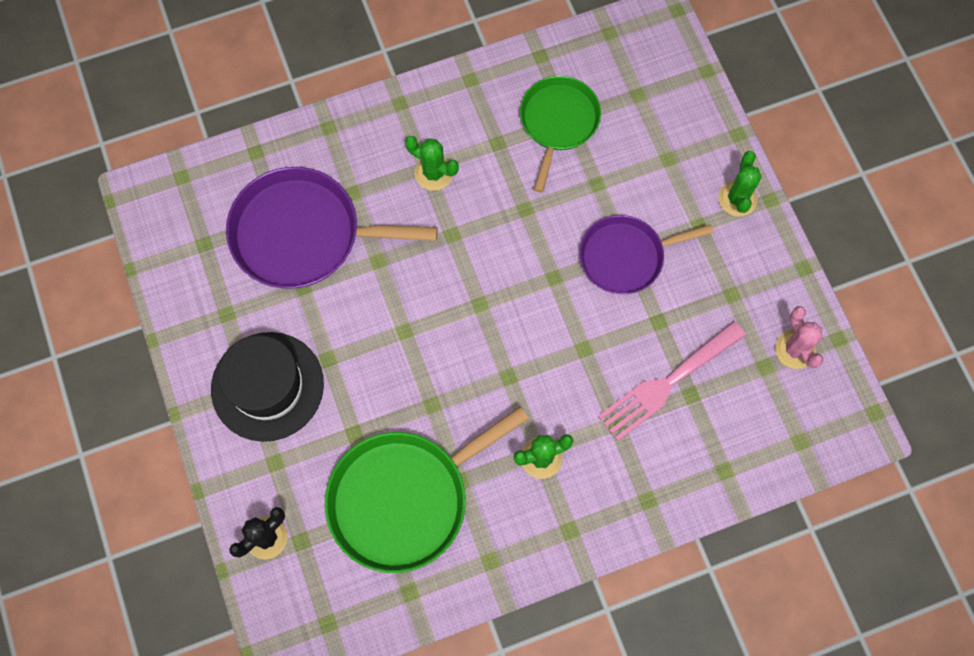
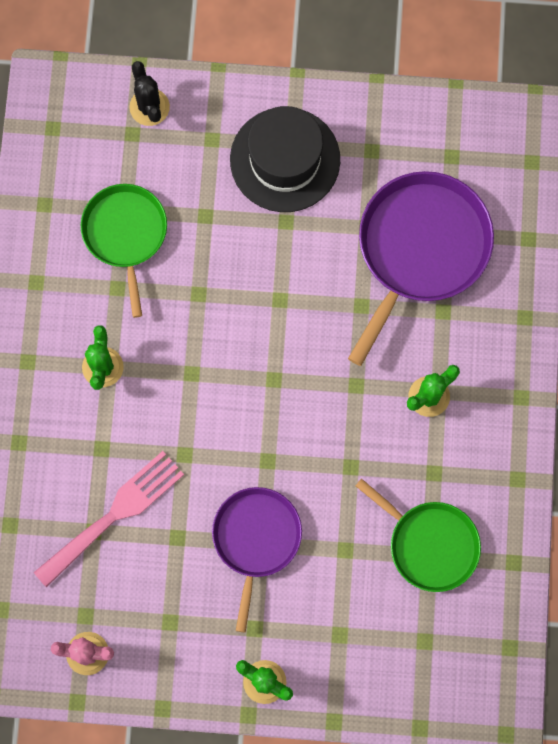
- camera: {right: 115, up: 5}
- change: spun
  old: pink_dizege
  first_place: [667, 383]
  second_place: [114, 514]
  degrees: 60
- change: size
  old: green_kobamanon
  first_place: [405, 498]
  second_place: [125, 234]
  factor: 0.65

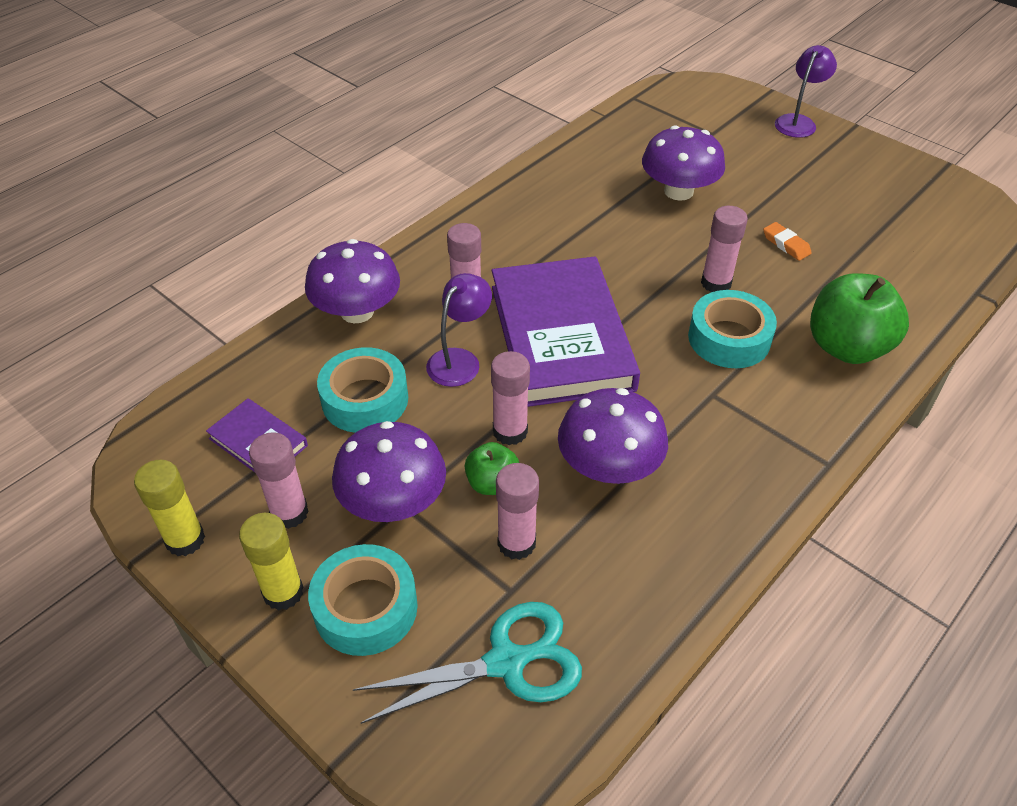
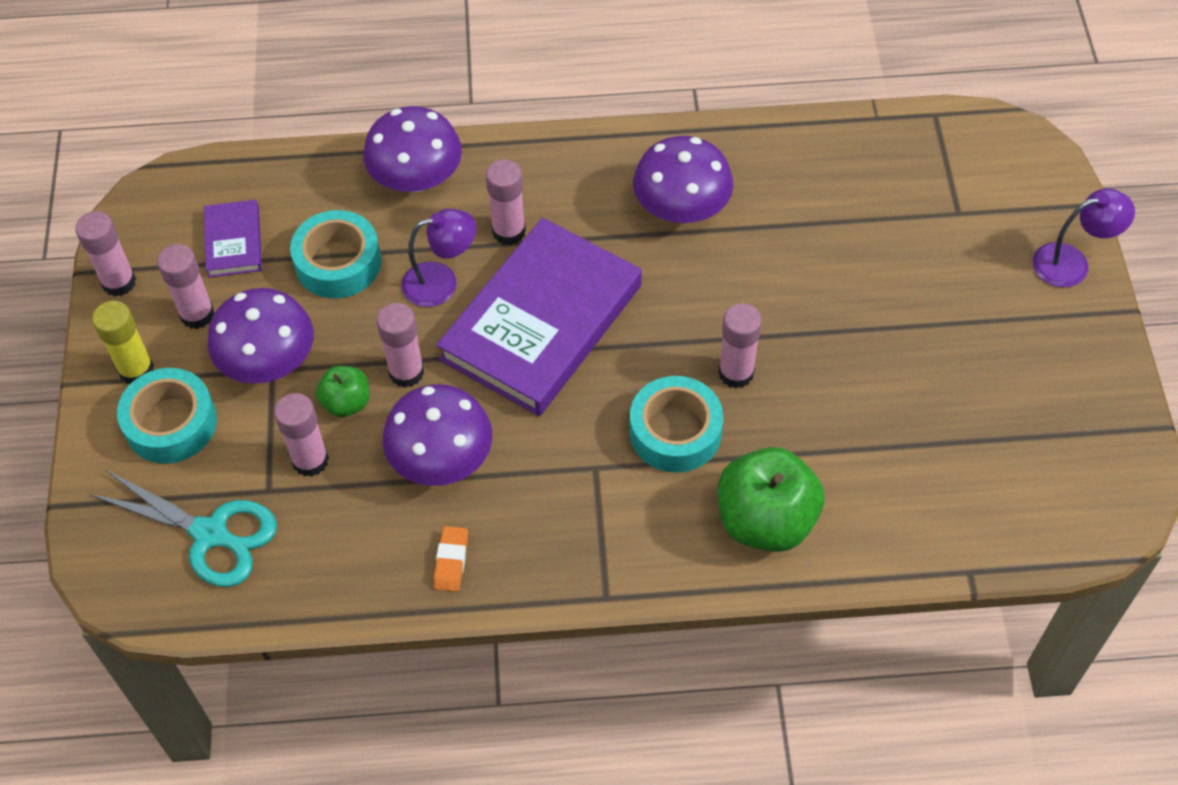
- camera: {right: 45, up: 10}
- change: relocated
  old: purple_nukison
  first_place: [678, 191]
  second_place: [681, 208]
- change: relocated
  old: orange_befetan
  first_place: [786, 244]
  second_place: [451, 561]
- change: colour
  old: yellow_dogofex
  new: pink_dogofex
  first_place: [185, 540]
  second_place: [119, 282]

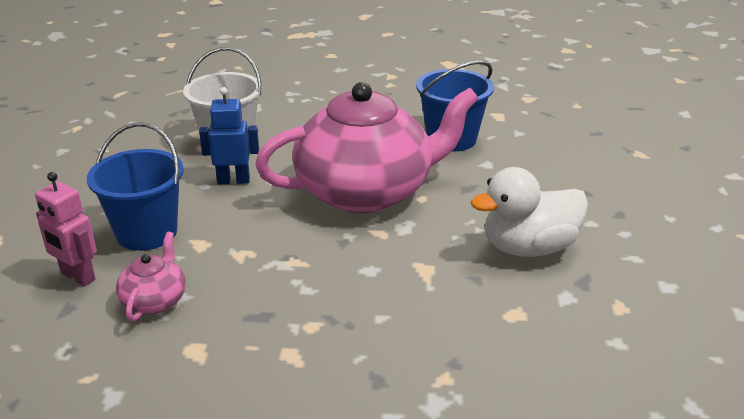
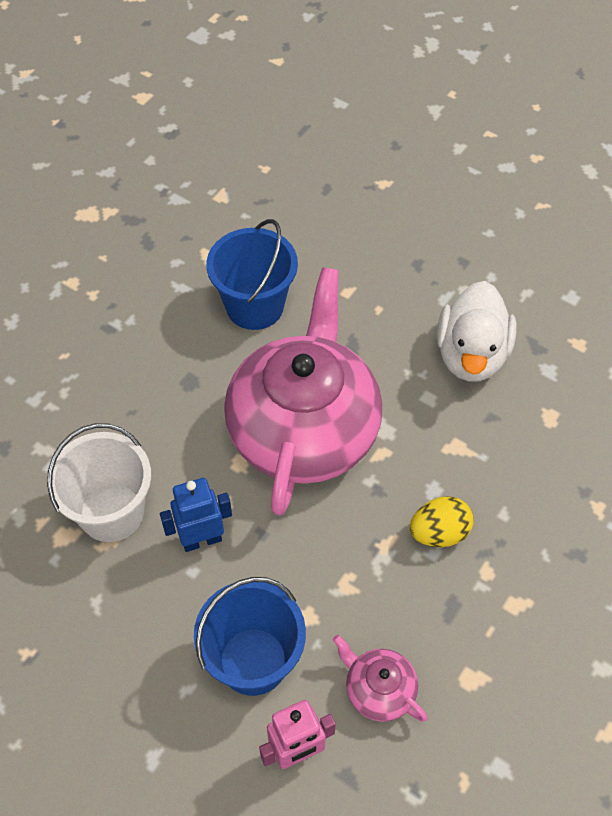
- camera: {right: -60, up: 25}
- change: appeared
  new: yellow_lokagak
  second_place: [439, 533]
- change: spun
  old: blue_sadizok
  first_place: [233, 180]
  second_place: [201, 540]
  degrees: 45

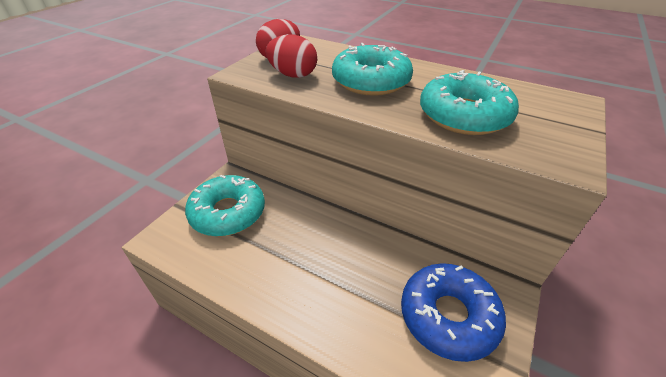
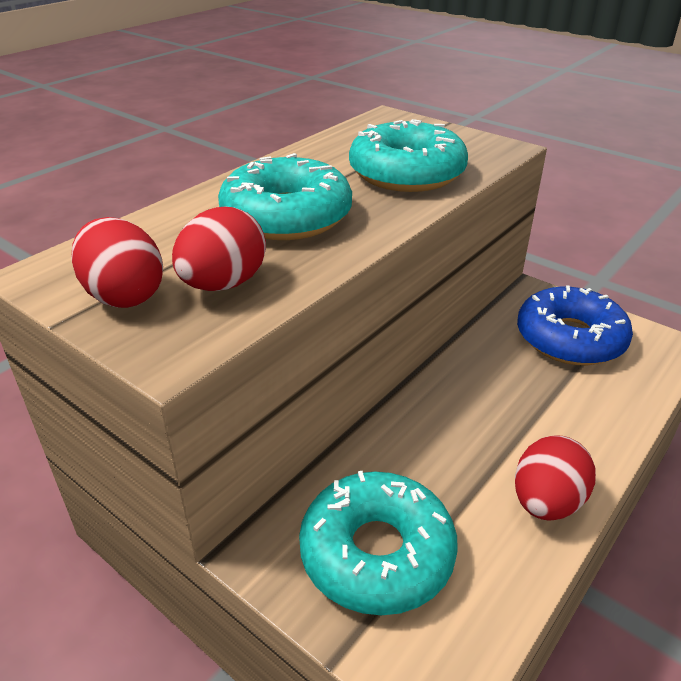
- camera: {right: -80, up: -5}
- change: appeared
  new: red_lokagak
  second_place: [546, 502]

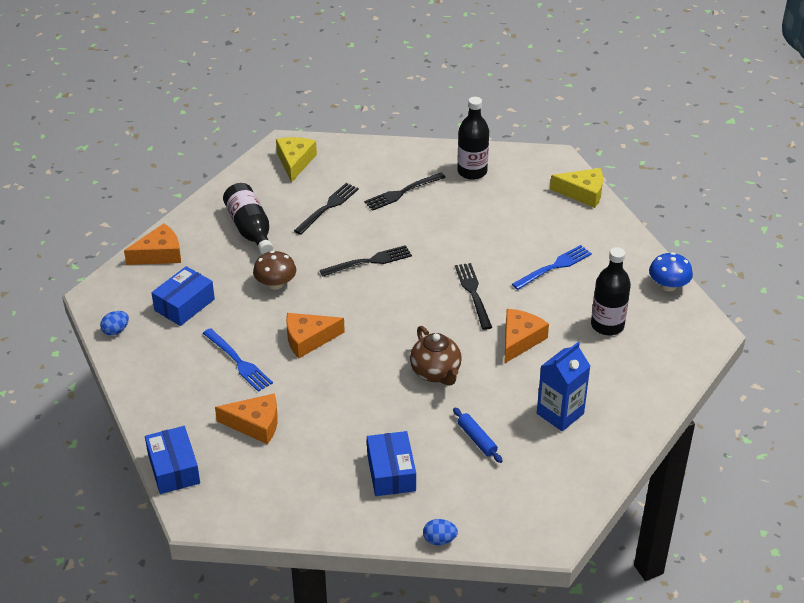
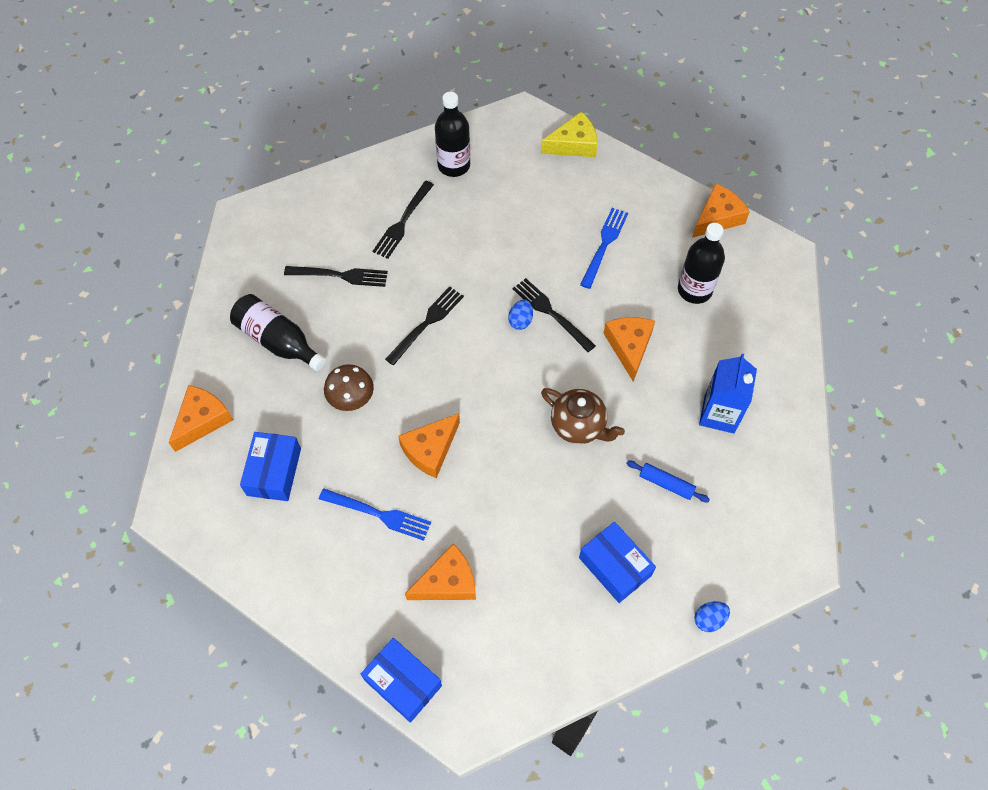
- camera: {right: -30, up: 20}
- change: missing
  old: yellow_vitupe
  first_place: [295, 162]
- change: relocated
  old: blue_lokagak
  first_place: [116, 331]
  second_place: [520, 321]
- change: exchanged
  old: blue_nukison
  new: orange_vitupe
  first_place: [668, 285]
  second_place: [717, 217]
- change: spun
  old: black_dizege
  first_place: [328, 207]
  second_place: [340, 275]
  degrees: 90

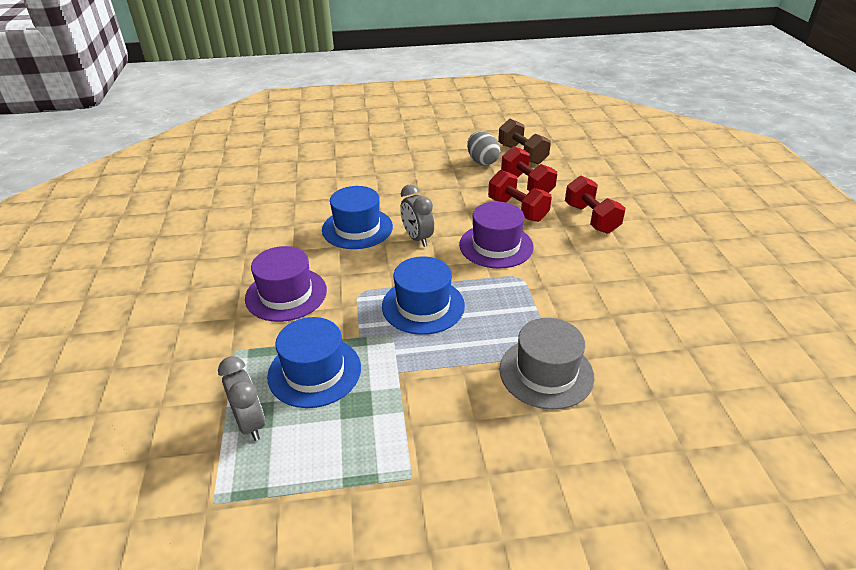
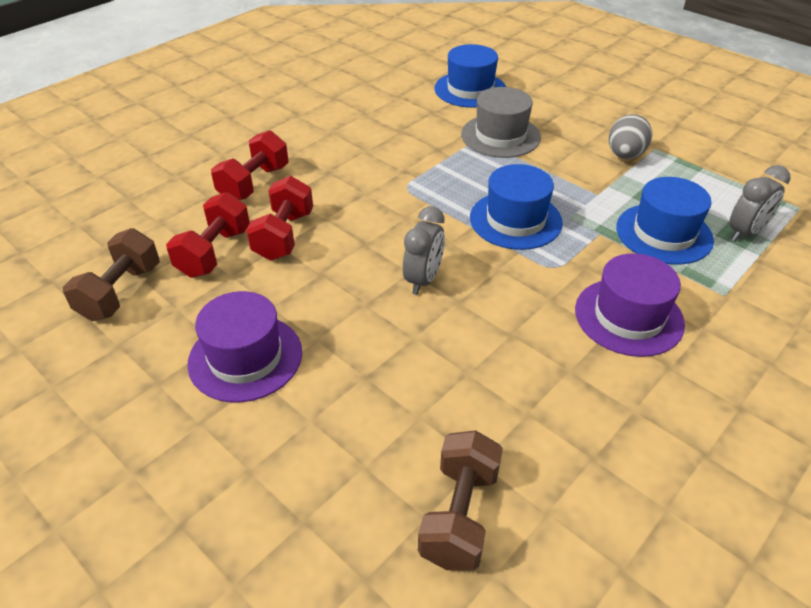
- camera: {right: -130, up: 5}
- change: appeared
  new: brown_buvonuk
  second_place: [459, 515]
- change: relocated
  old: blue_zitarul
  first_place: [357, 228]
  second_place: [470, 89]
- change: relocated
  old: purple_zitarul
  first_place: [496, 246]
  second_place: [245, 357]
- change: relocated
  old: grey_lokagak
  first_place: [482, 161]
  second_place: [625, 155]
- change: spun
  old: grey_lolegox
  first_place: [250, 423]
  second_place: [745, 233]
  degrees: -150

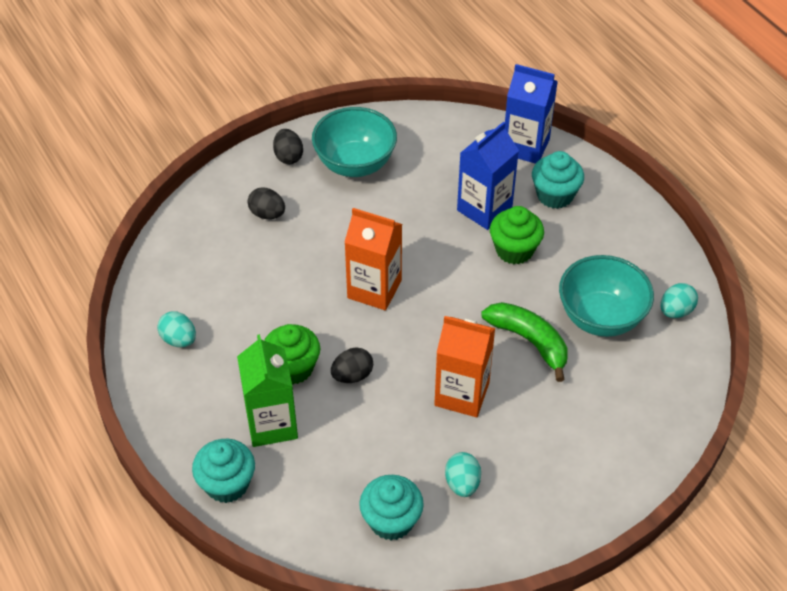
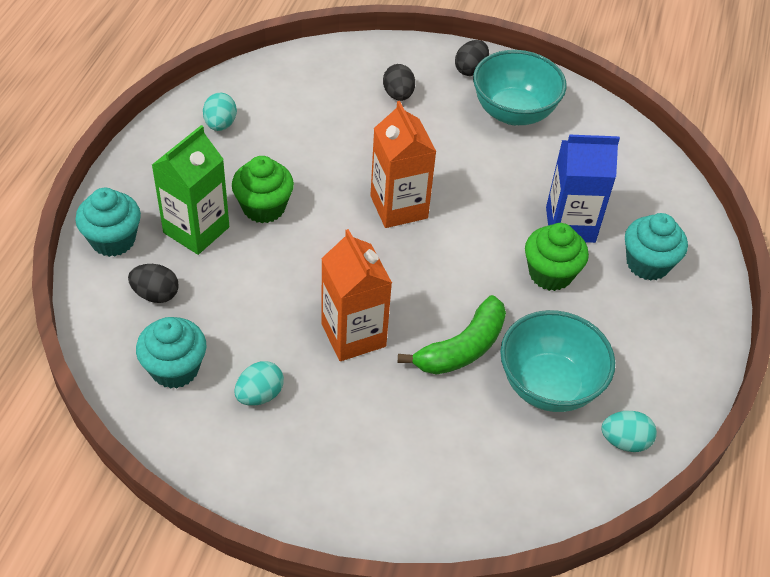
- camera: {right: 45, up: 0}
- change: missing
  old: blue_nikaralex
  first_place: [525, 146]
- change: relocated
  old: black_lokagak
  first_place: [352, 375]
  second_place: [156, 294]
- change: spun
  old: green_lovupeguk
  first_place: [529, 341]
  second_place: [462, 348]
  degrees: 45

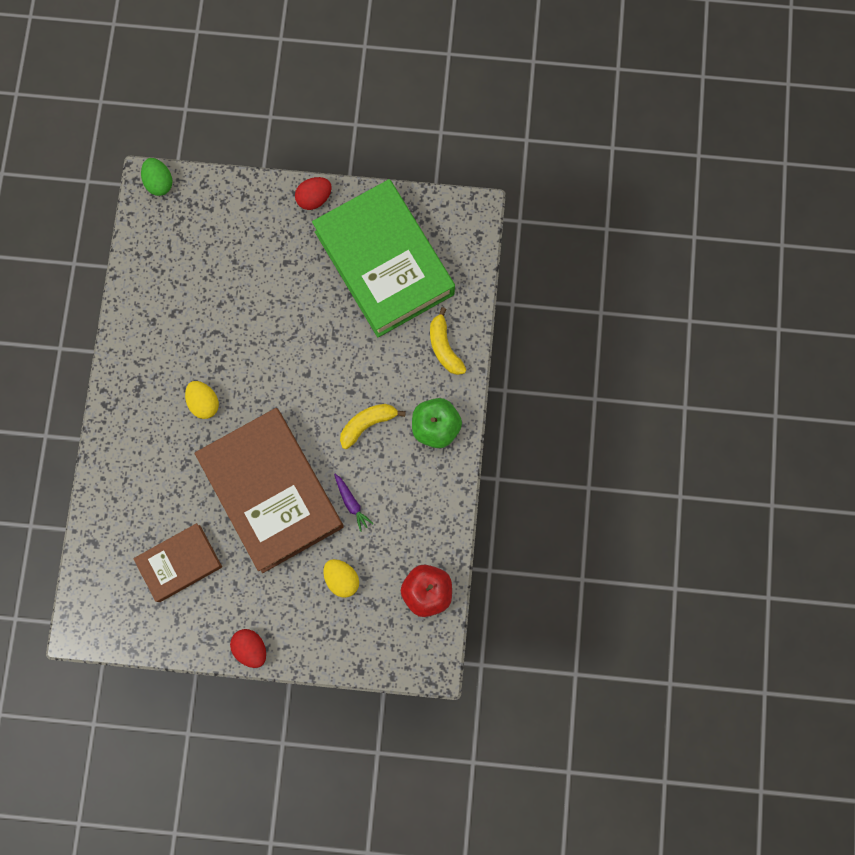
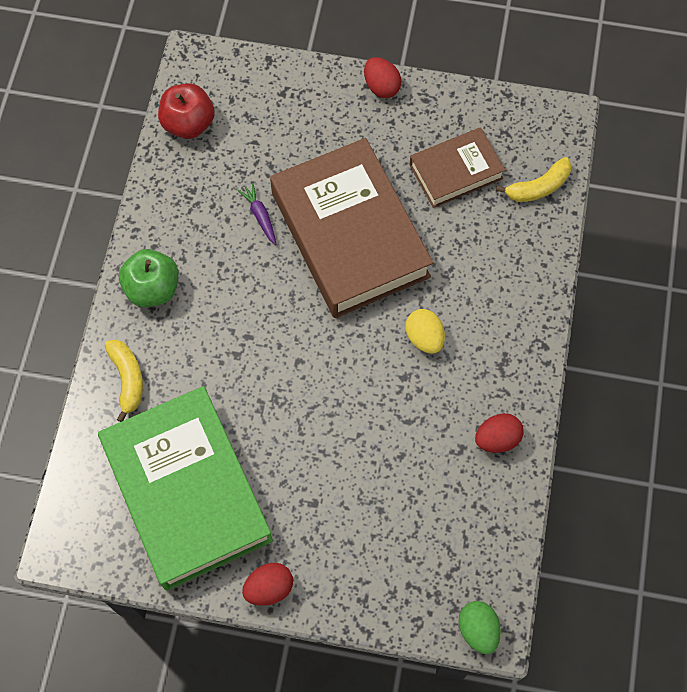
- camera: {right: -175, up: -10}
- change: missing
  old: yellow_lokagak
  first_place: [342, 579]
- change: appeared
  new: red_lokagak
  second_place: [497, 439]
- change: relocated
  old: yellow_lovupeguk
  first_place: [367, 424]
  second_place: [538, 187]

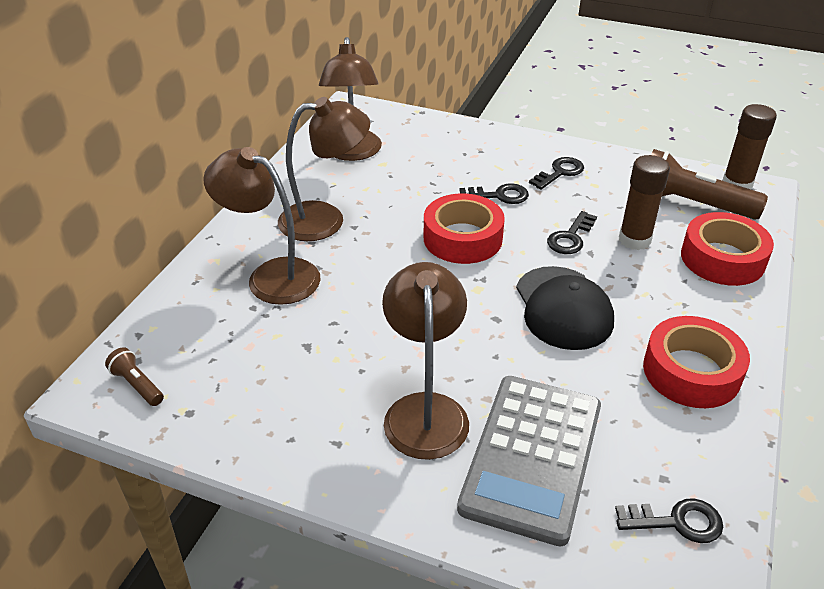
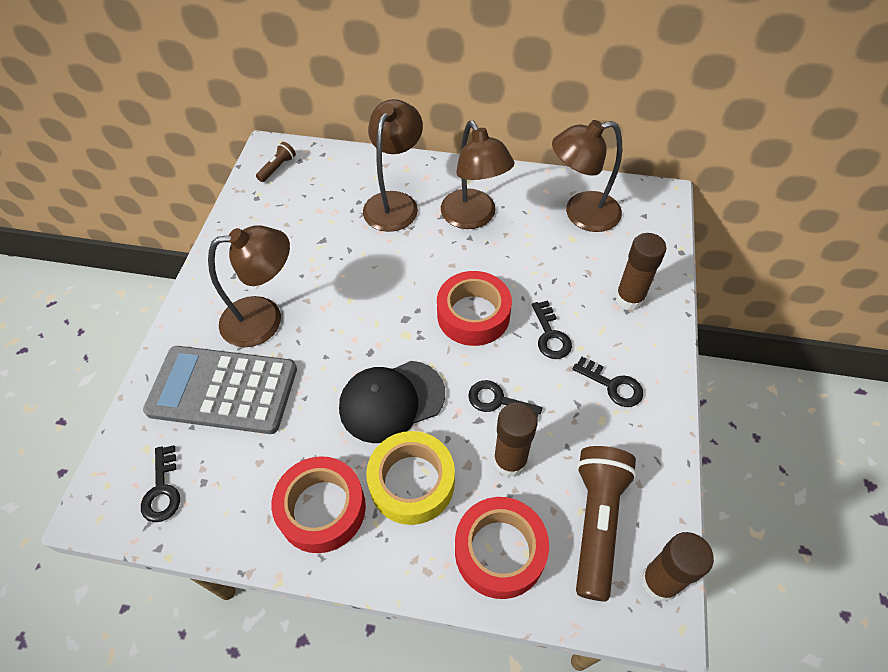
- camera: {right: 80, up: 15}
- change: appeared
  new: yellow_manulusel
  second_place: [412, 482]
- change: appeared
  new: brown_dogofex
  second_place: [629, 298]

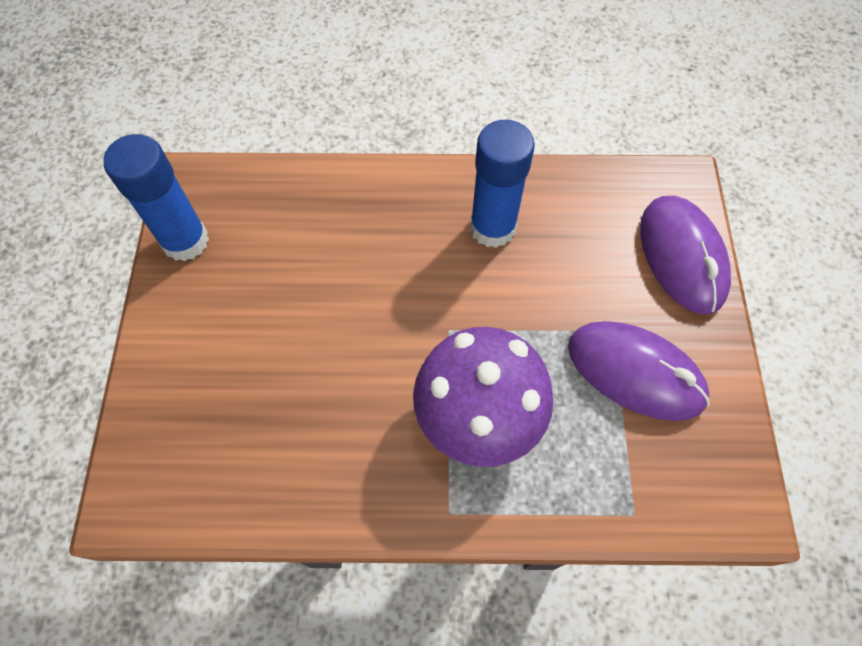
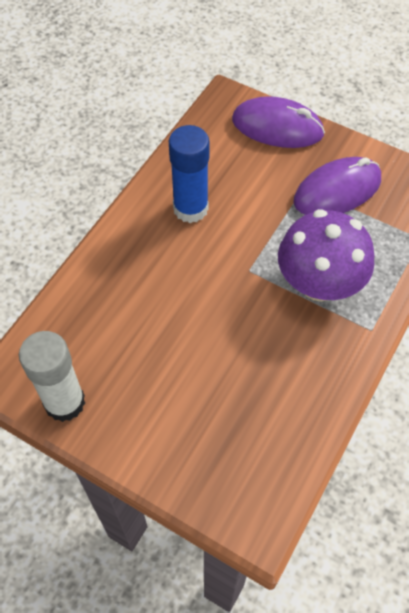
- camera: {right: -60, up: -5}
- change: colour
  old: blue_dogofex
  new: white_dogofex
  first_place: [185, 241]
  second_place: [64, 402]

